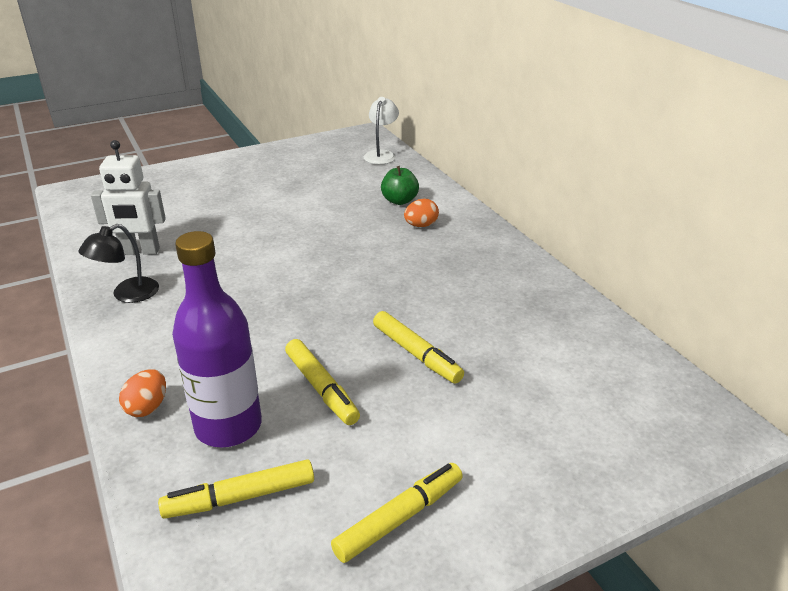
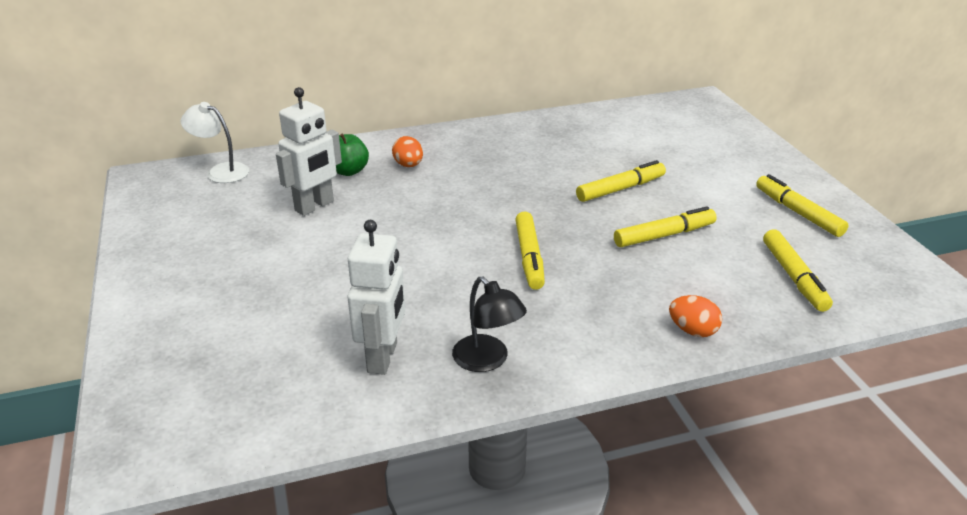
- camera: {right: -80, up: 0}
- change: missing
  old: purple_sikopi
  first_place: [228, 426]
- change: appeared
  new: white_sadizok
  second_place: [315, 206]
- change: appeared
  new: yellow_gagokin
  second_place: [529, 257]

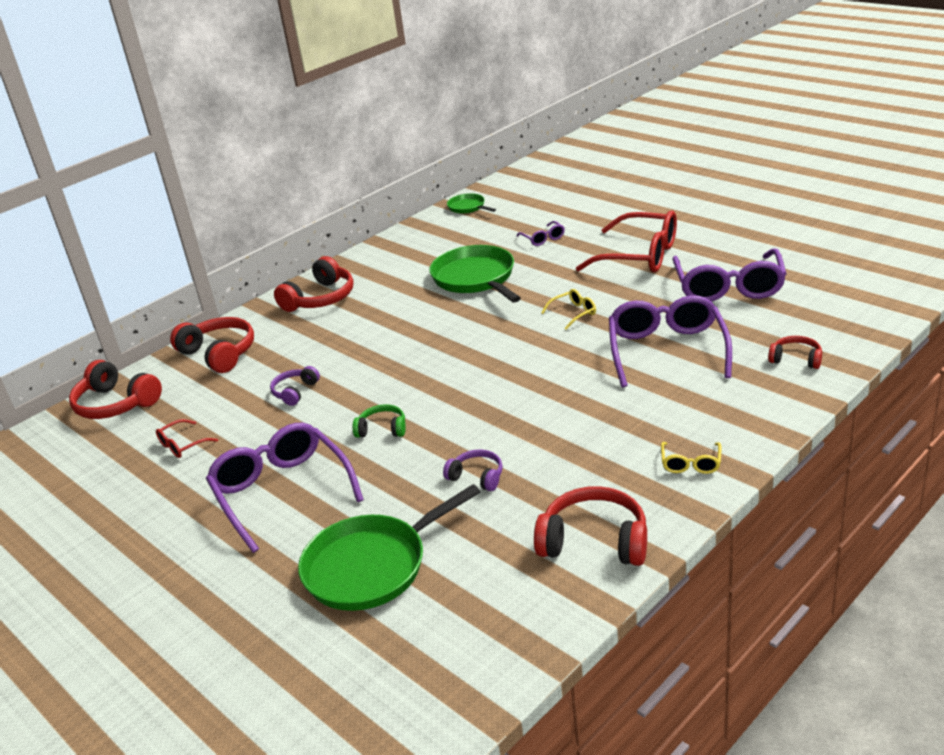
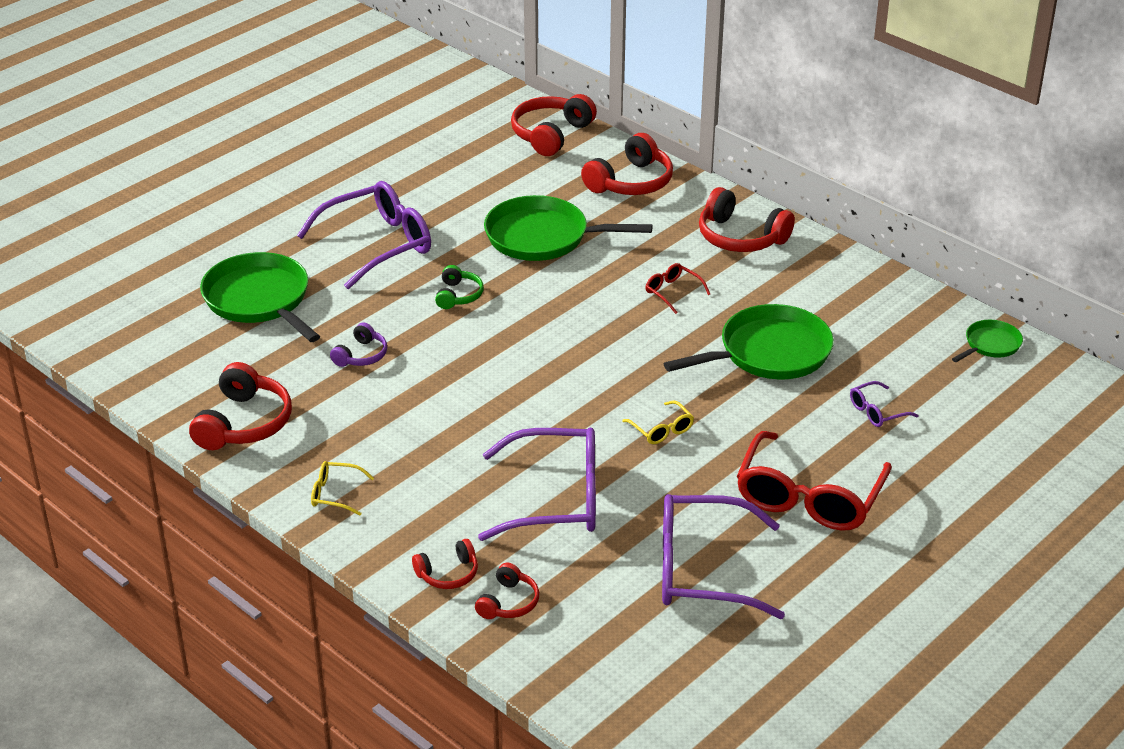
- camera: {right: 85, up: 5}
- change: appeared
  new: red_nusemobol
  second_place: [448, 574]
- change: relocated
  old: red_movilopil
  first_place: [182, 445]
  second_place: [672, 292]
- change: exchanged
  old: purple_nusemobol
  new: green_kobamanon
  first_place: [295, 392]
  second_place: [542, 237]

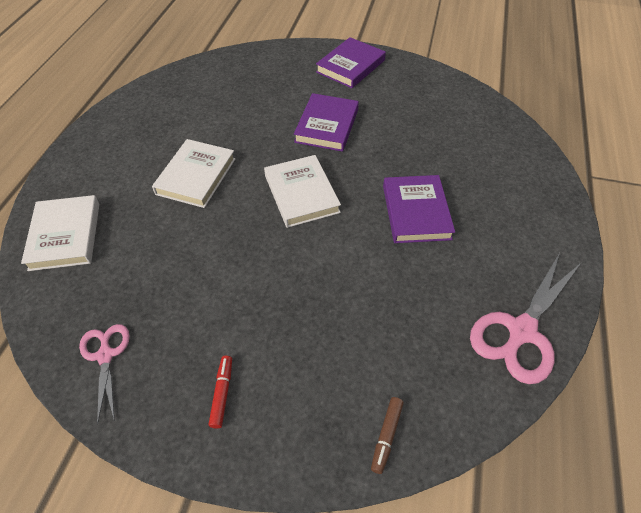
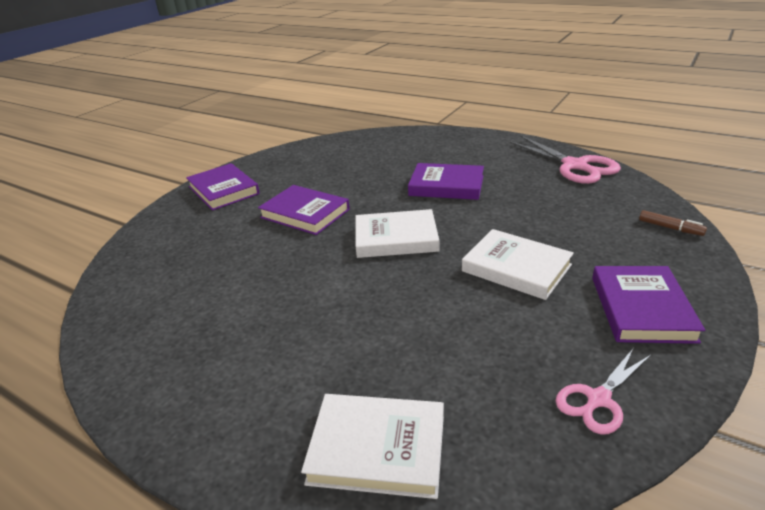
- camera: {right: -70, up: -20}
- change: relocated
  old: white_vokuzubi
  first_place: [196, 176]
  second_place: [516, 268]
- change: exchanged
  old: red_gagokin
  new: purple_vokuzubi
  first_place: [222, 393]
  second_place: [641, 308]
- change: spun
  old: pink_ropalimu
  first_place: [105, 355]
  second_place: [598, 399]
  degrees: -45

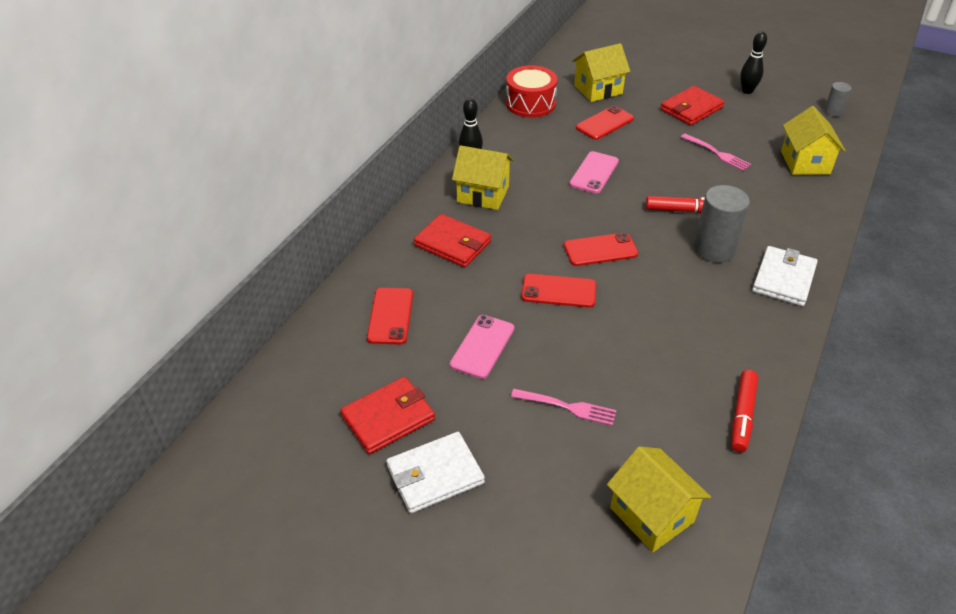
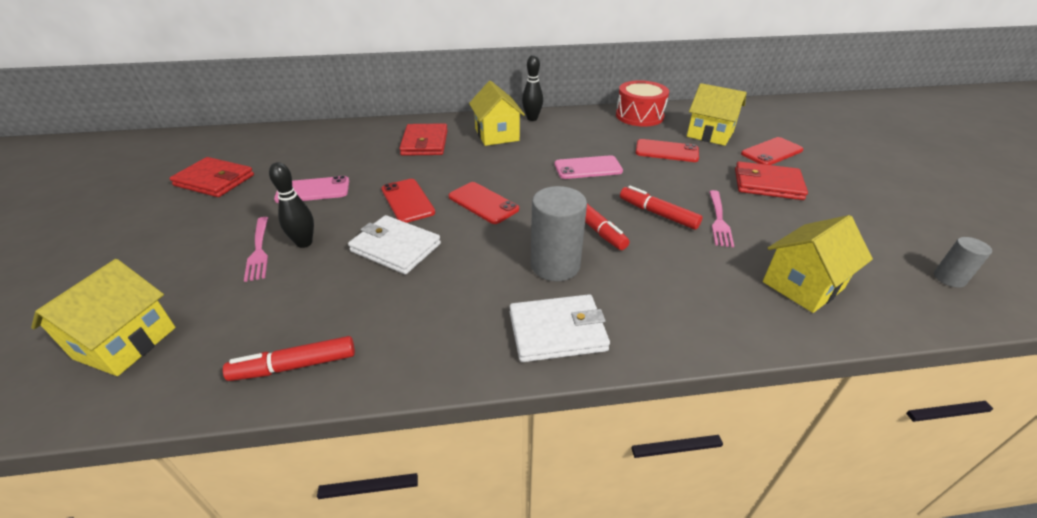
- camera: {right: 55, up: -5}
- change: appeared
  new: red_gagokin
  second_place: [658, 214]
- change: relocated
  old: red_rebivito
  first_place: [390, 316]
  second_place: [771, 152]
- change: relocated
  old: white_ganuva
  first_place: [435, 475]
  second_place: [395, 247]
- change: relocated
  old: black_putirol
  first_place: [747, 91]
  second_place: [304, 243]

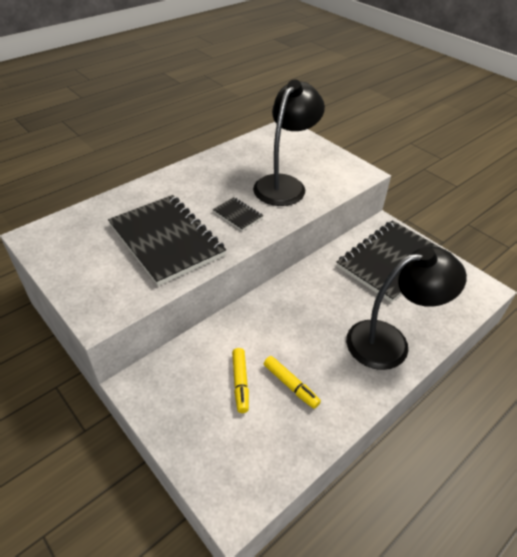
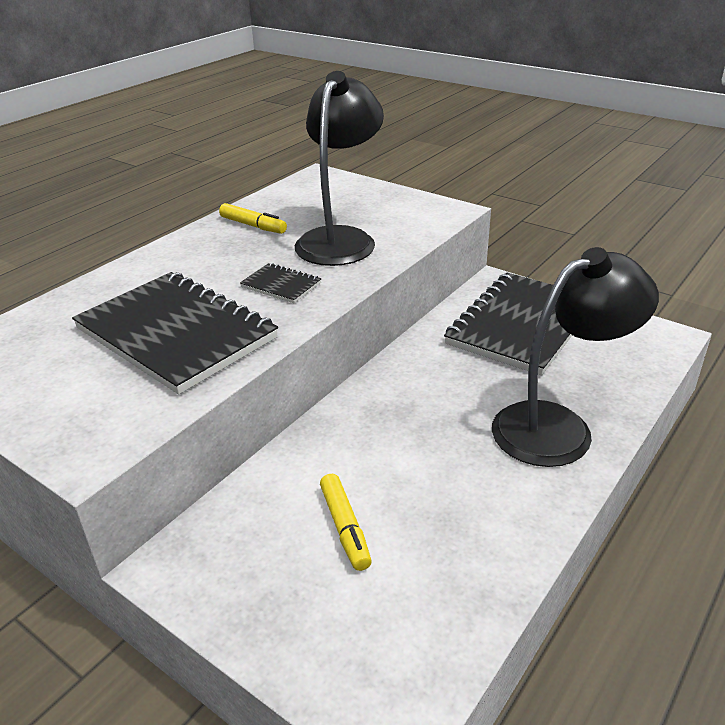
- camera: {right: -10, up: -10}
- change: relocated
  old: yellow_gagokin
  first_place: [290, 385]
  second_place: [253, 226]

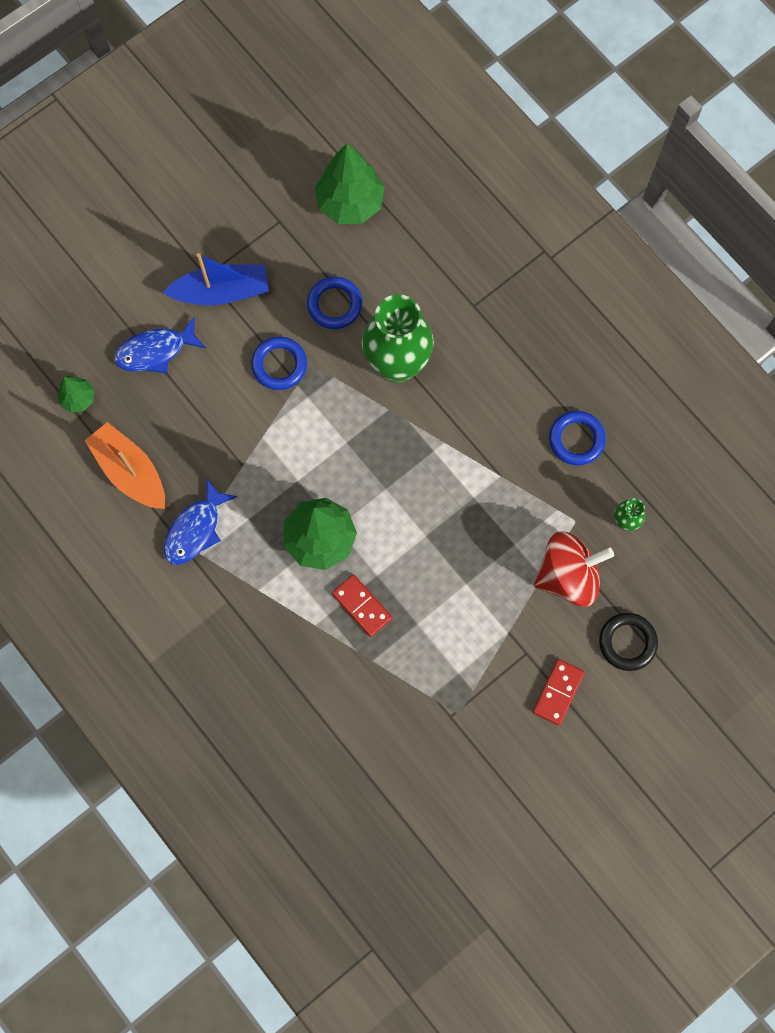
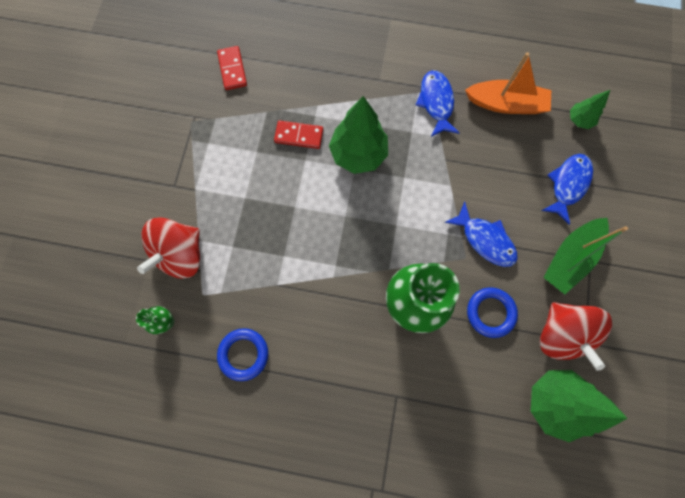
- camera: {right: 140, up: 0}
- change: missing
  old: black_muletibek
  first_place: [627, 642]
- change: appeared
  new: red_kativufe
  second_place: [560, 334]
- change: relocated
  old: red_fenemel
  first_place: [558, 692]
  second_place: [232, 69]
- change: exchanged
  old: blue_muletibek
  new: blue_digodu
  first_place: [279, 365]
  second_place: [485, 240]
- change: colour
  old: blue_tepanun
  new: green_tepanun
  first_place: [221, 292]
  second_place: [569, 258]

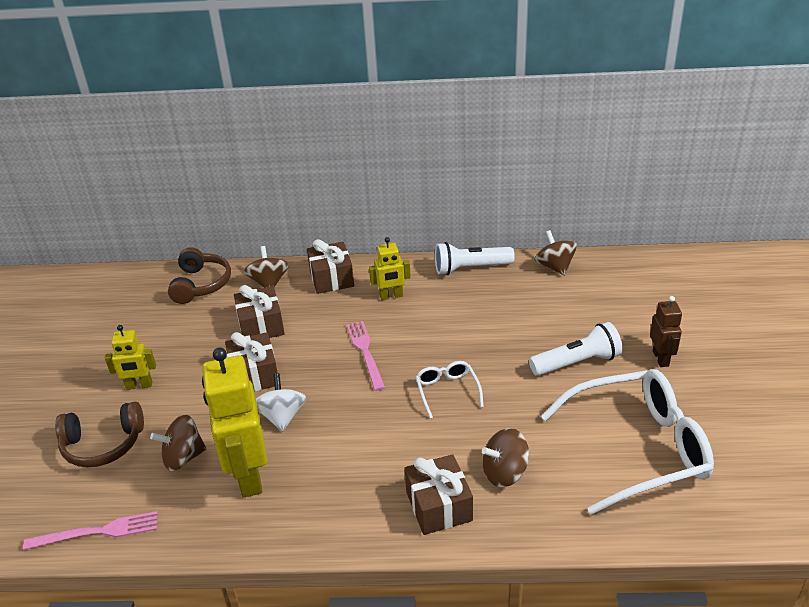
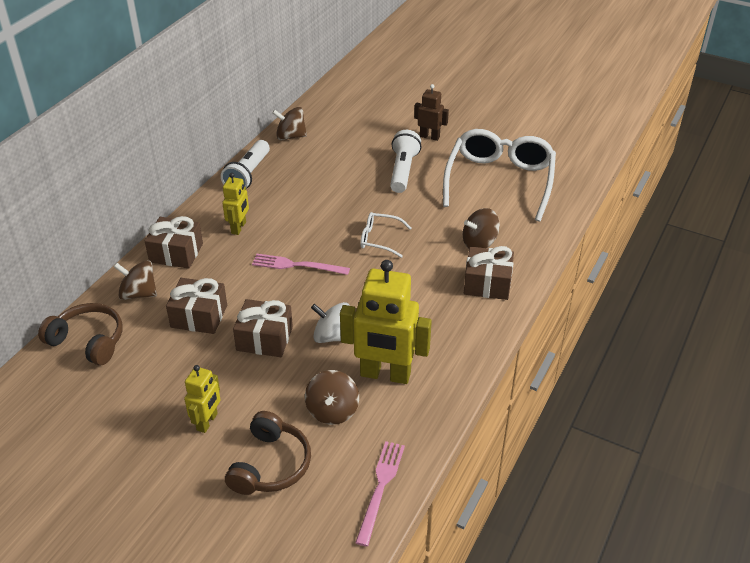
- camera: {right: -65, up: 5}
- change: spun
  old: brown_kativufe
  first_place: [504, 473]
  second_place: [479, 243]
  degrees: 60

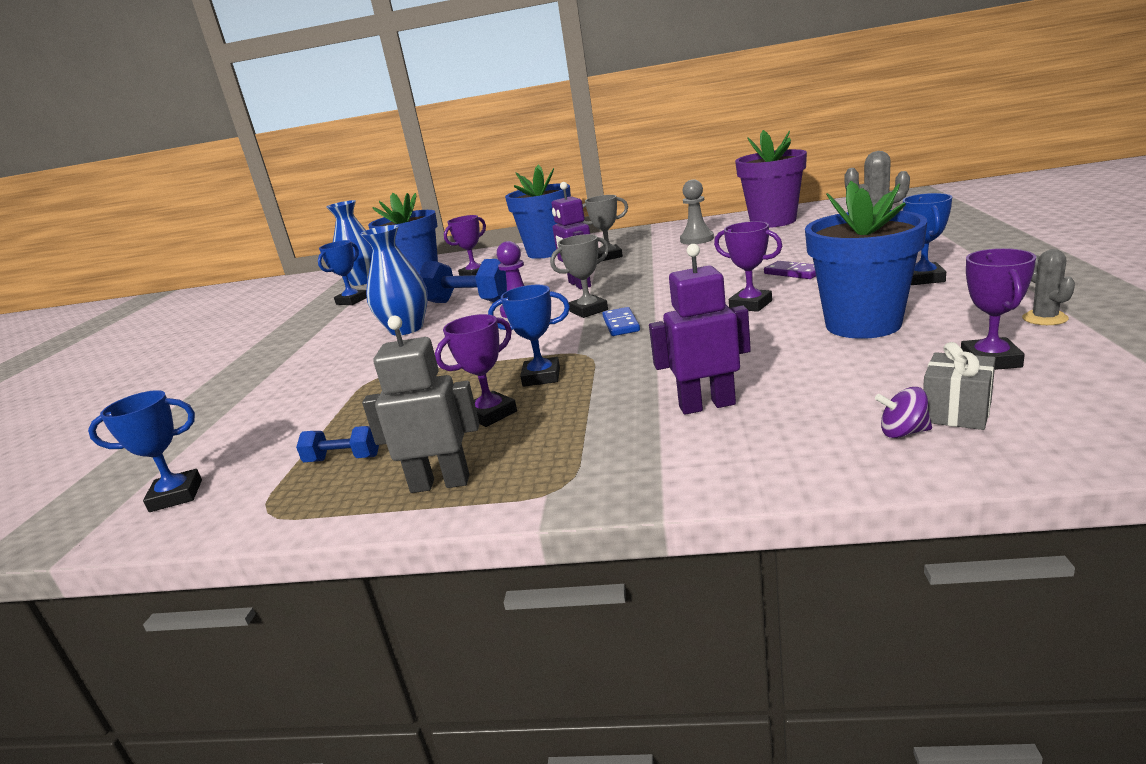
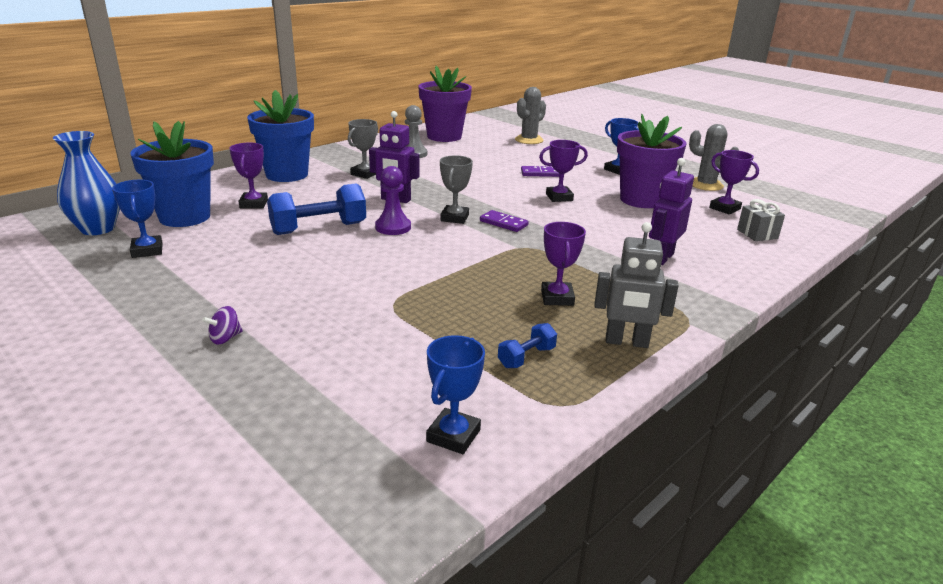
- camera: {right: -55, up: 5}
- change: missing
  old: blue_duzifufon
  first_place: [406, 329]
- change: missing
  old: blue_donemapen
  first_place: [541, 377]
- change: relocated
  old: purple_kativufe
  first_place: [903, 432]
  second_place: [225, 338]
- change: colour
  old: blue_fenemel
  new: purple_fenemel
  first_place: [621, 324]
  second_place: [503, 223]
- change: colour
  old: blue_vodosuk
  new: purple_vodosuk
  first_place: [863, 324]
  second_place: [641, 200]
- change: spun
  old: grey_sadizok
  first_place: [440, 483]
  second_place: [626, 342]
  degrees: -120
- change: size
  old: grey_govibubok
  first_place: [1044, 318]
  second_place: [705, 185]
  factor: 1.65

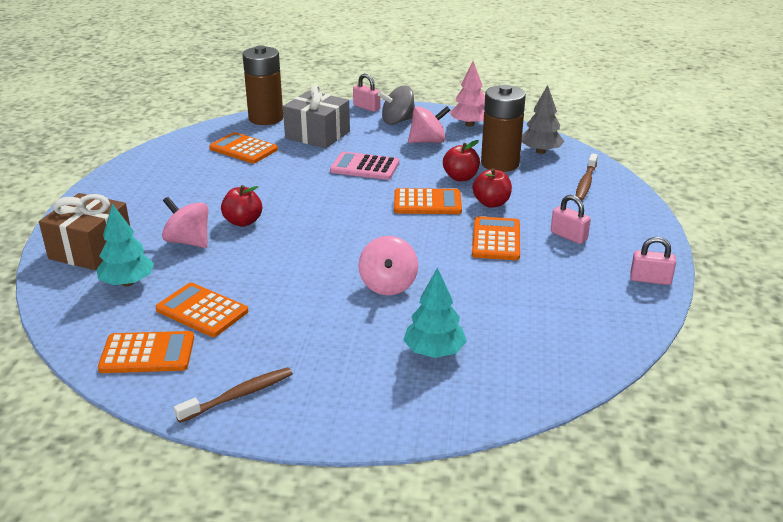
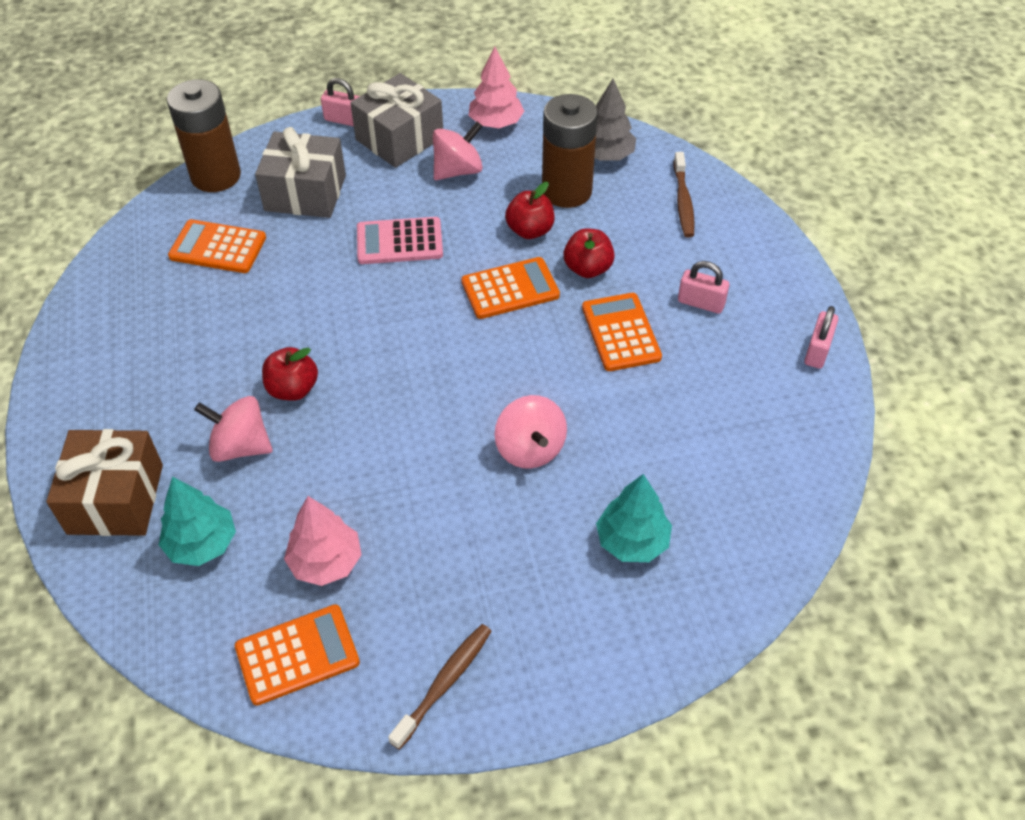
- camera: {right: -20, up: 20}
- change: exchanged
  old: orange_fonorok
  new: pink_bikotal
  first_place: [202, 310]
  second_place: [326, 562]
- change: exchanged
  old: grey_kativufe
  new: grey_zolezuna
  first_place: [398, 121]
  second_place: [399, 138]
- change: spun
  old: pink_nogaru
  first_place: [650, 279]
  second_place: [817, 351]
  degrees: -60

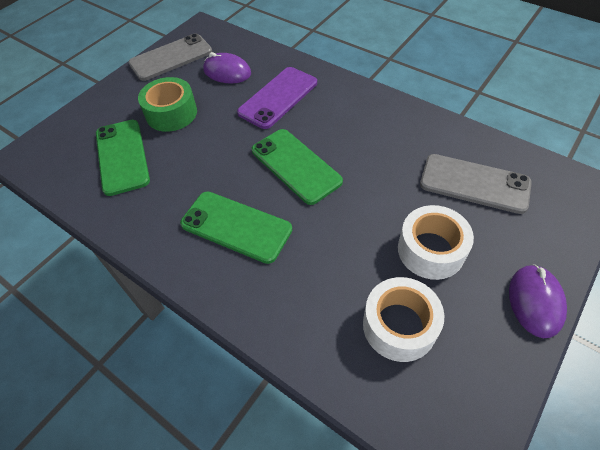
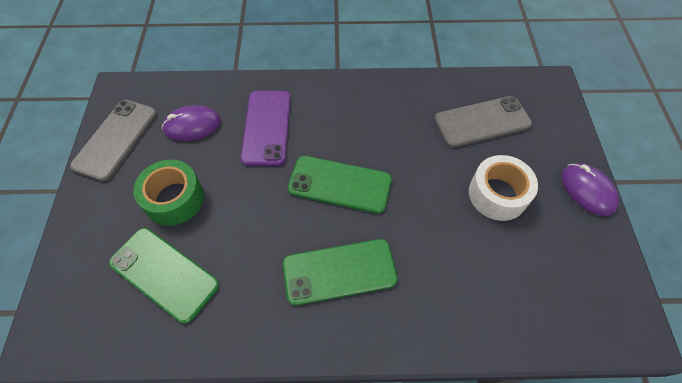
- camera: {right: -40, up: 5}
- change: missing
  old: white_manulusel
  first_place: [399, 325]

